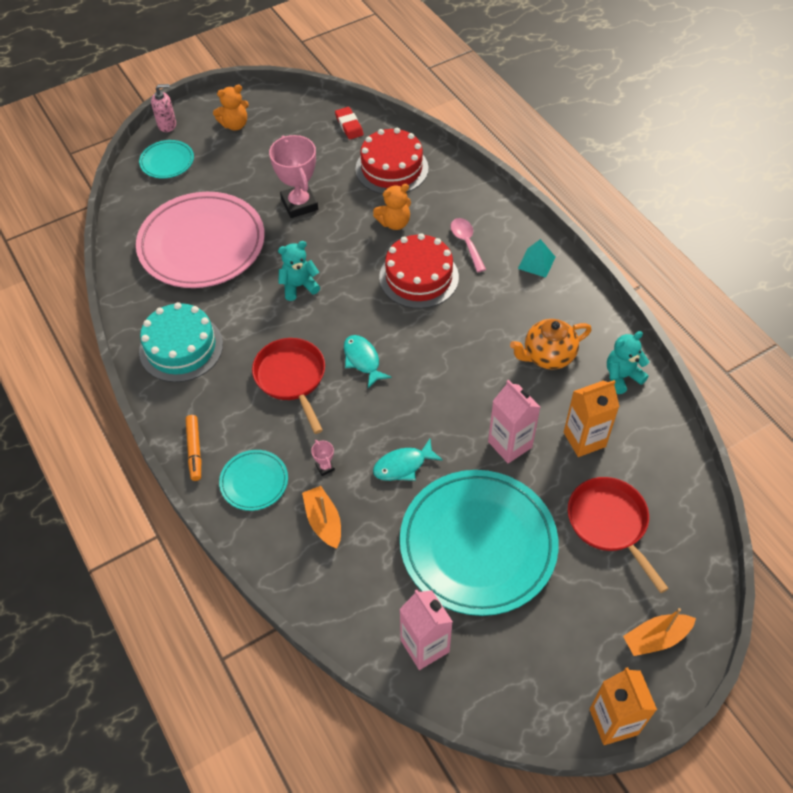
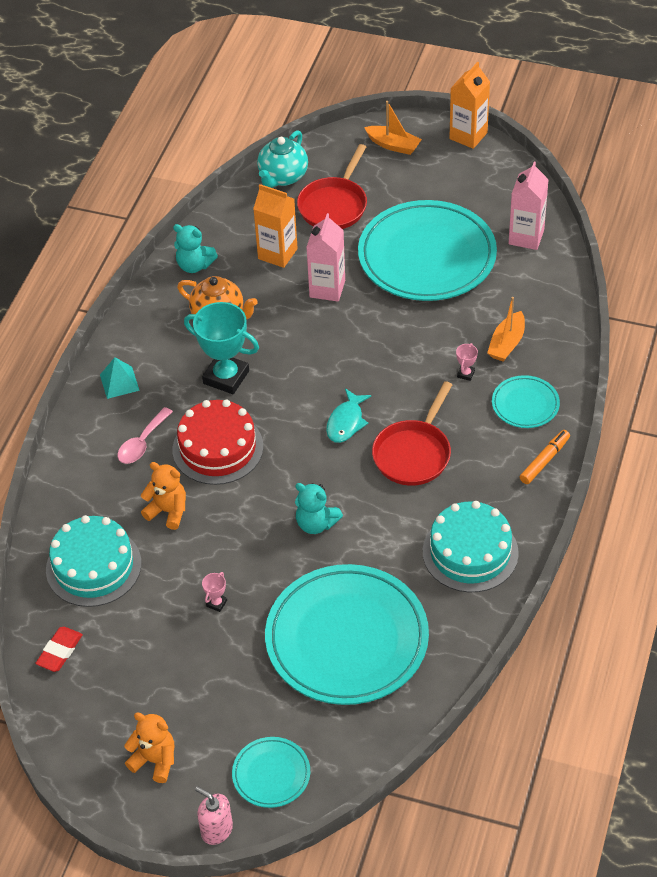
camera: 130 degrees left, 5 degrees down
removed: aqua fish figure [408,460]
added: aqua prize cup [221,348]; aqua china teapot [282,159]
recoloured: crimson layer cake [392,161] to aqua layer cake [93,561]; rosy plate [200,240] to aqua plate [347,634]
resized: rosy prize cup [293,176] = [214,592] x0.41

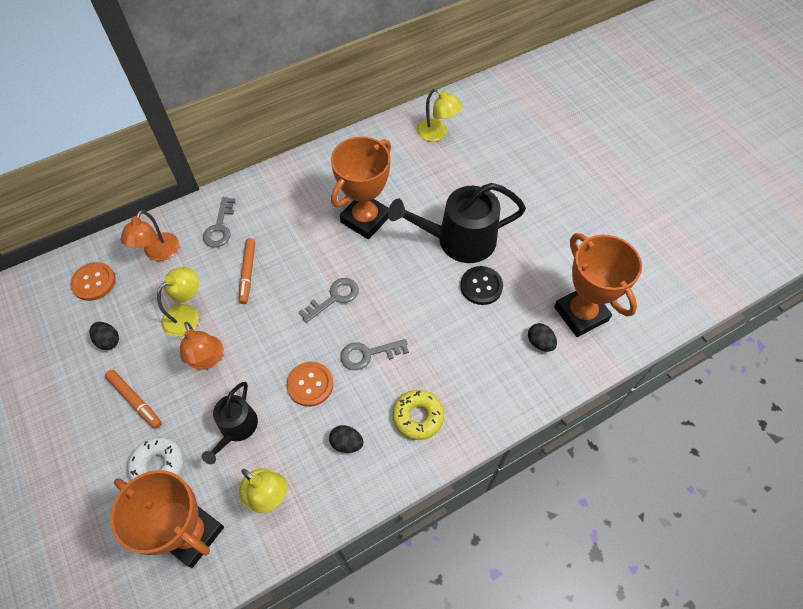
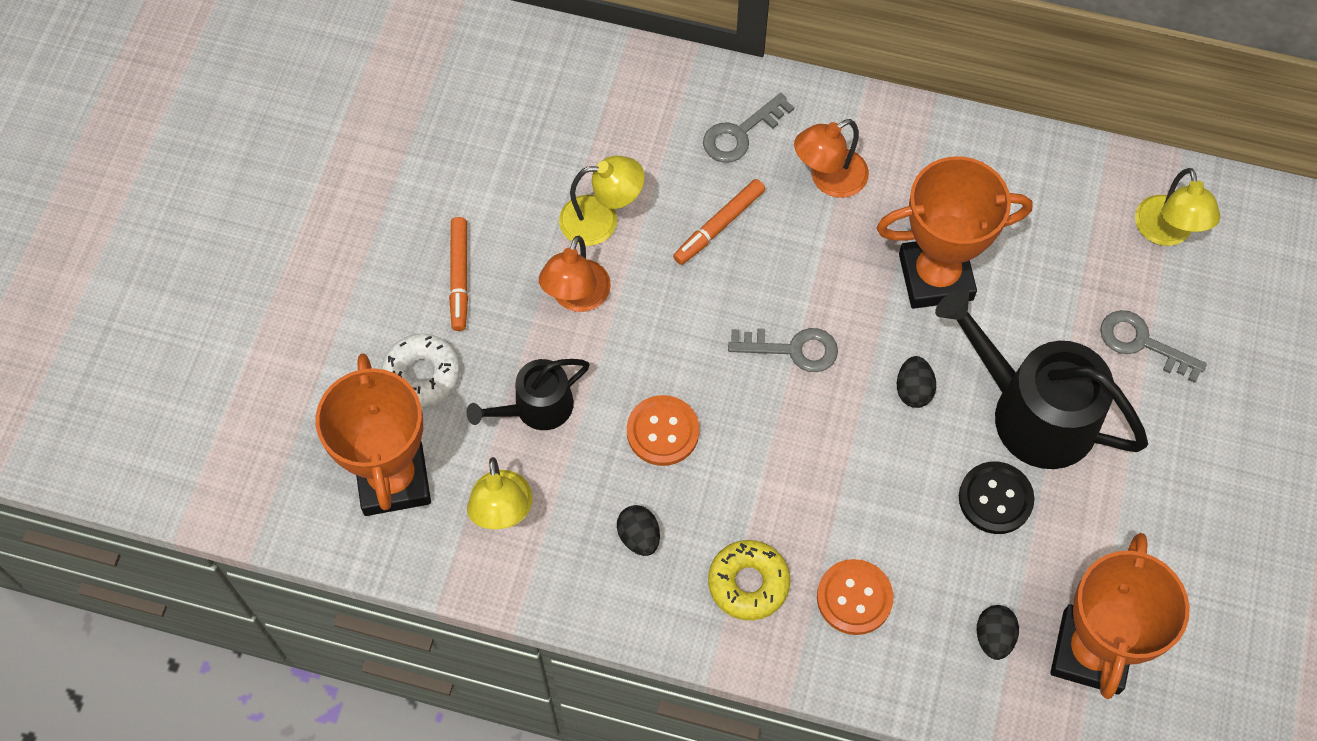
camera: 45 degrees right, 5 degrees up
moved: bright orange reading lamp [150,235] to [831,158]; bright orange sewing button [93,281] to [855,597]; black egg [104,336] to [916,382]; grey latchkey [374,354] to [1153,346]

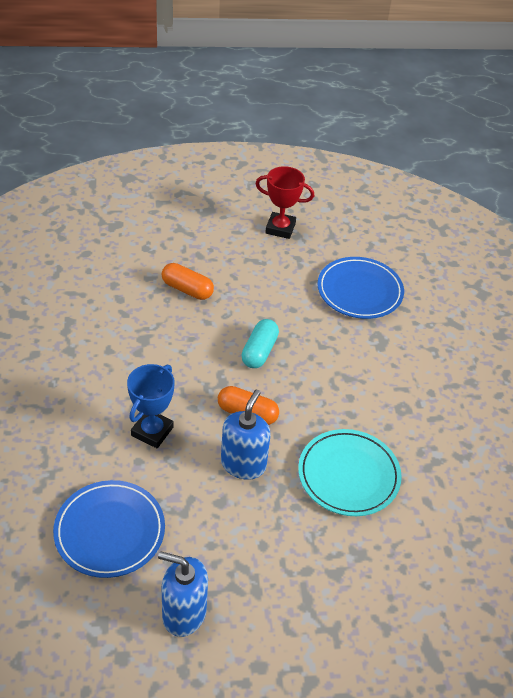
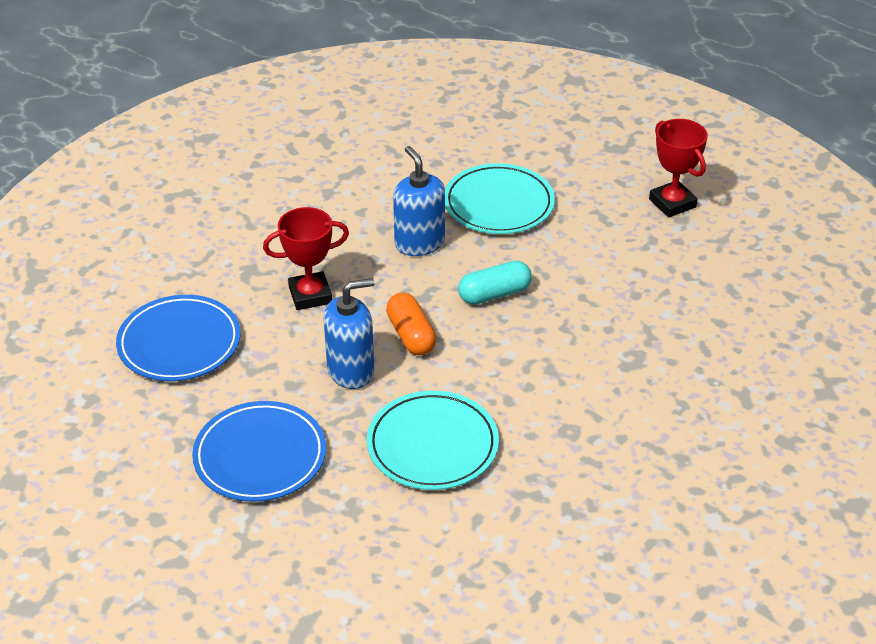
camera: 50 degrees right, 5 degrees down
moved: blue plate [360,288] to [259,451]; blue soap dispenser [183,594] to [419,201]
replaced: bright orange pill shape [188,281] to aqua plate [500,198]
recoloured: blue prize cup [151,406] to crimson prize cup [306,258]

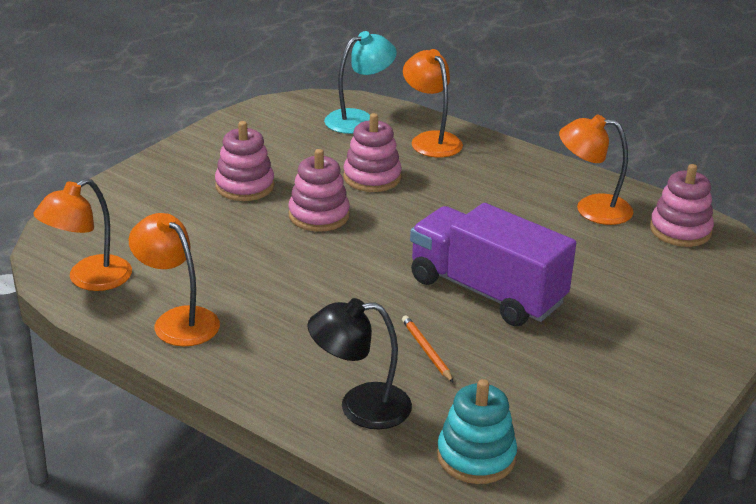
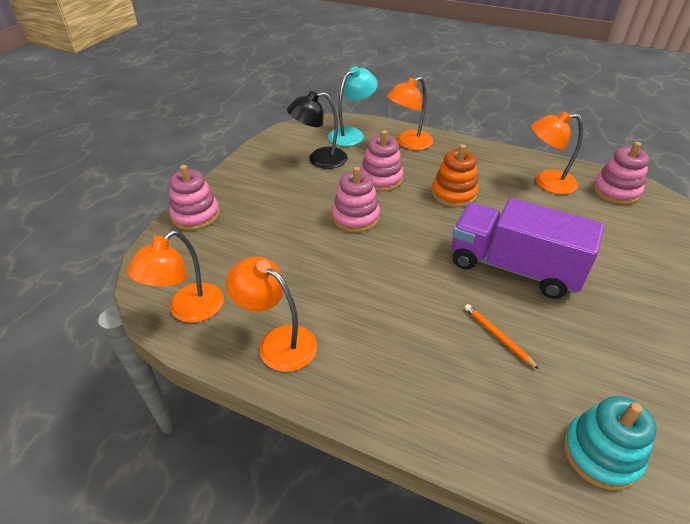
camera: 10 degrees left, 10 degrees up
added: bright orange stacking rings [455,175]
moved: rosy stacking rings [244,161] to [194,197]; black reading lamp [359,363] to [317,130]
turned: bright orange reading lamp [433,103] = [410,113] 90 degrees counterclockwise

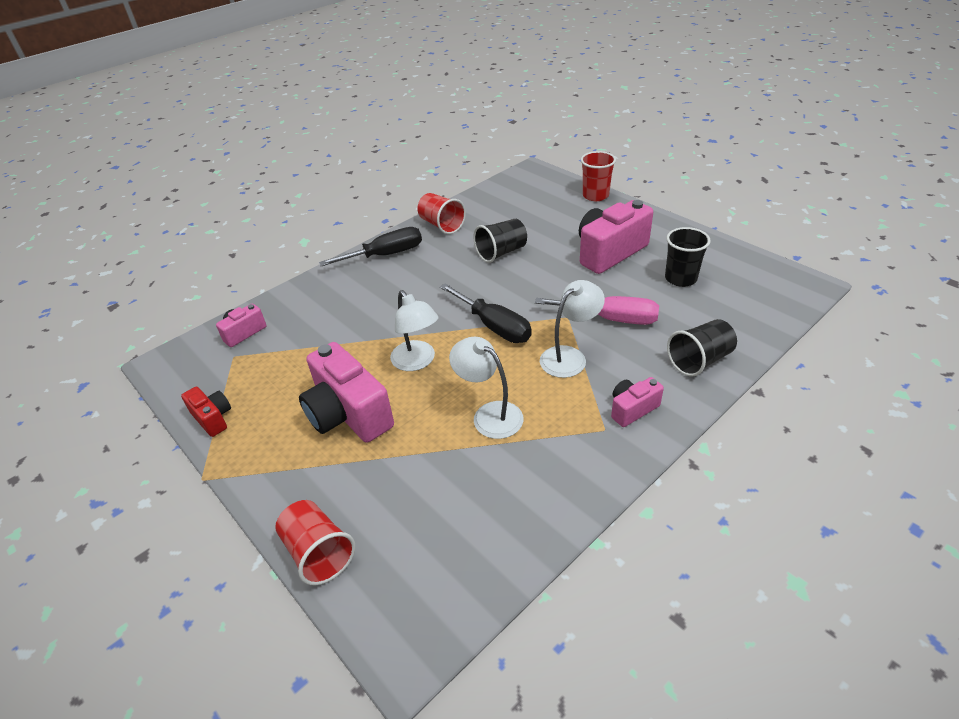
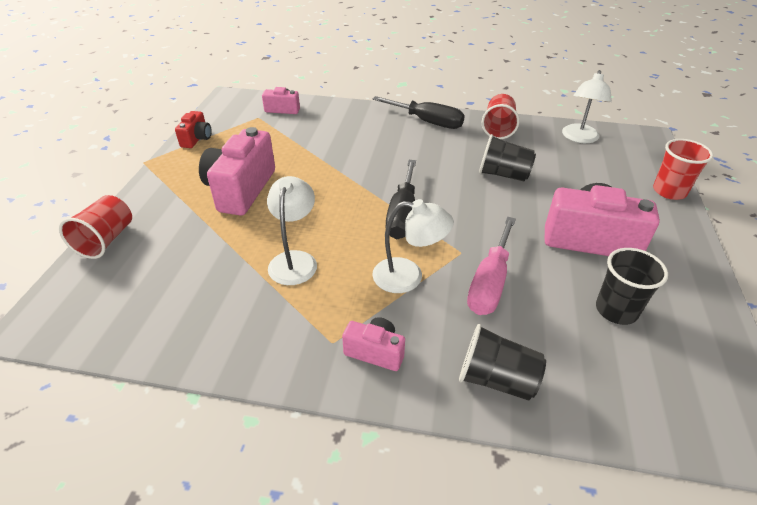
camera: 50 degrees right, 0 degrees up
moved: pure white reading lamp [414,330] to [587,106]
turned: rosy flat screwdriver [597,310] = [491,266] 45 degrees clockwise

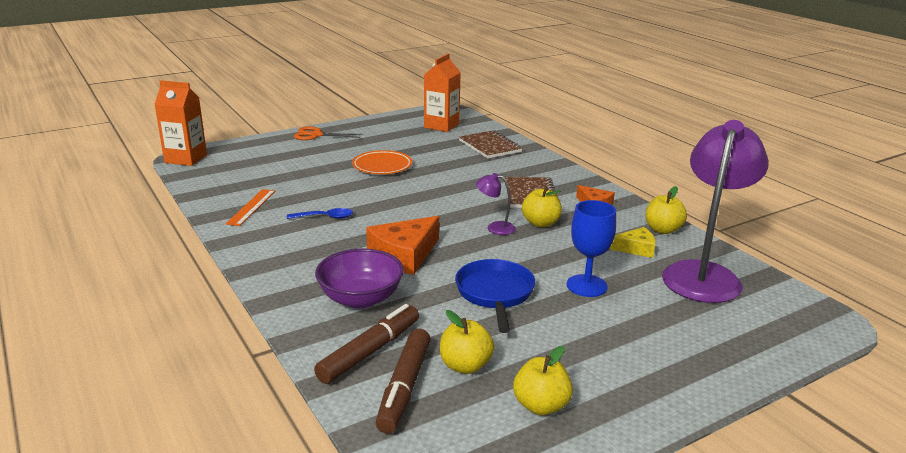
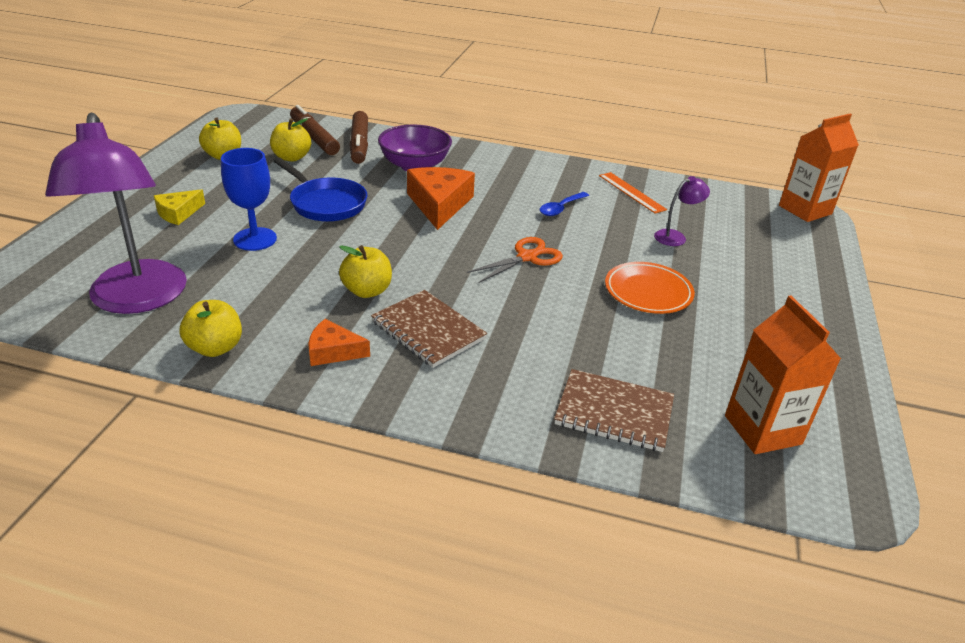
camera: 135 degrees right, 10 degrees up
moved: golden cheese wedge [633,242] to [179,207]; bright orange shears [328,133] to [515,260]; royal purple reading lamp [496,204] to [682,211]

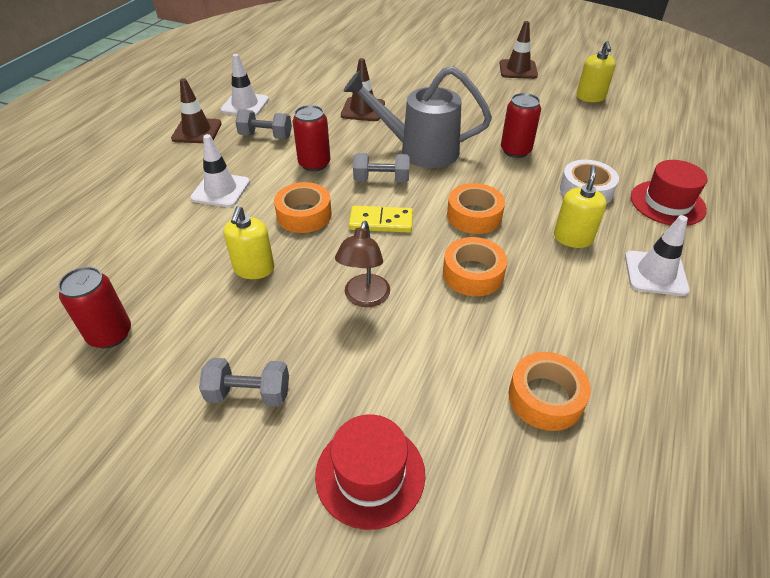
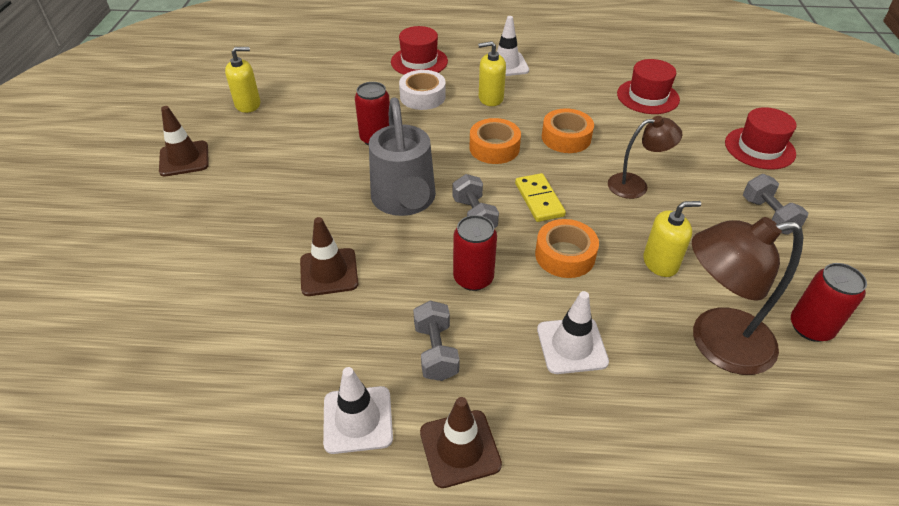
camera: 110 degrees left, 0 degrees up
added: dark brown reading lamp [747,296]
replaced: bright orange tape [549,391] to crimson tall hat [648,86]

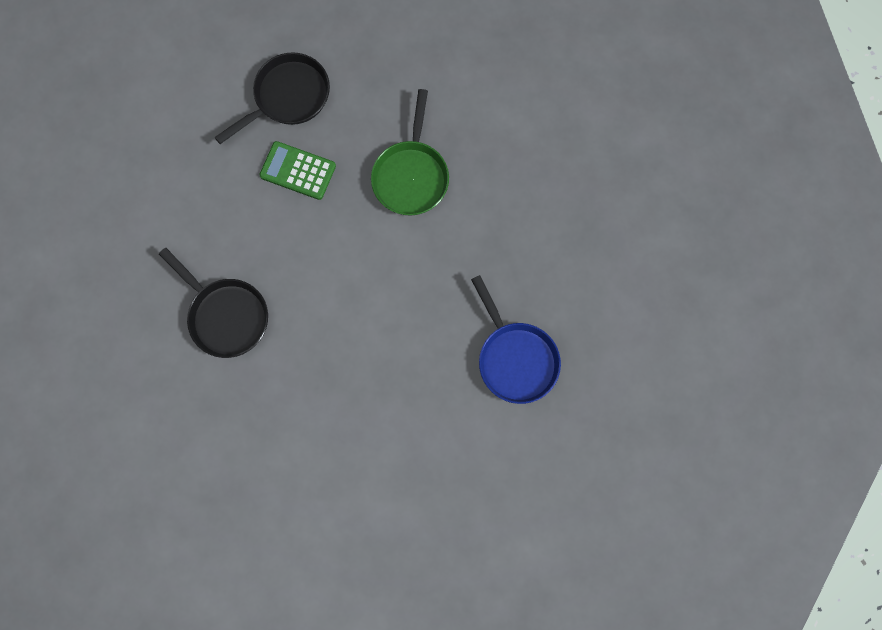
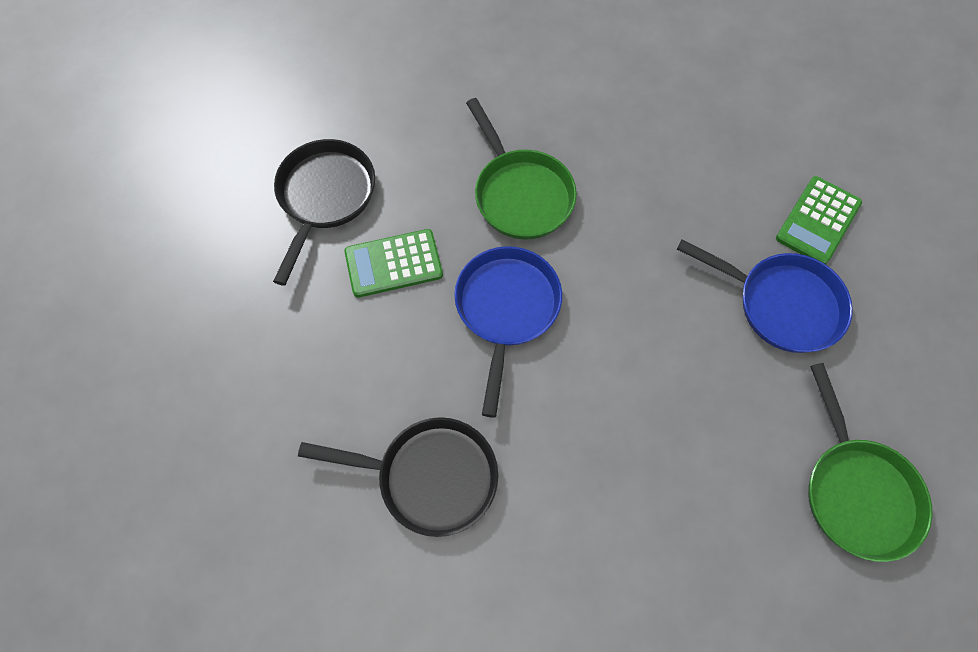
camera: 35 degrees left, 10 degrees down
added: blue frying pan [508,331]; emerald calculator [819,220]; emerald frying pan [870,462]

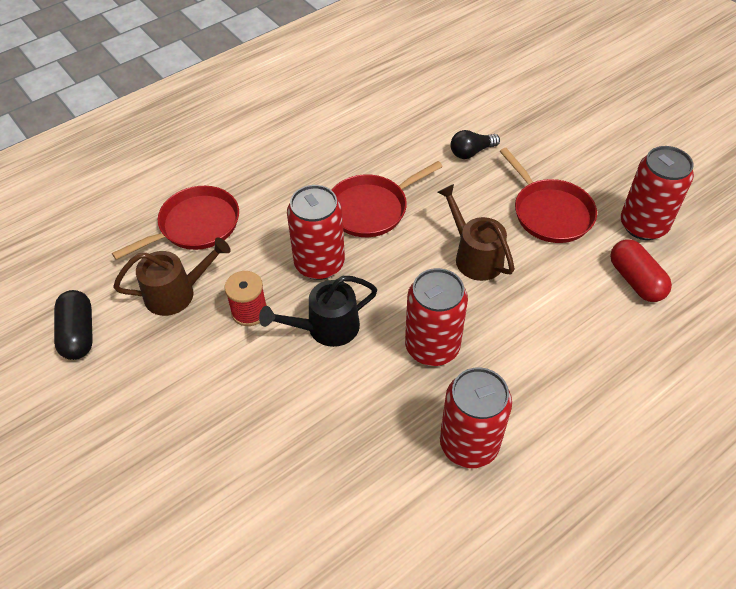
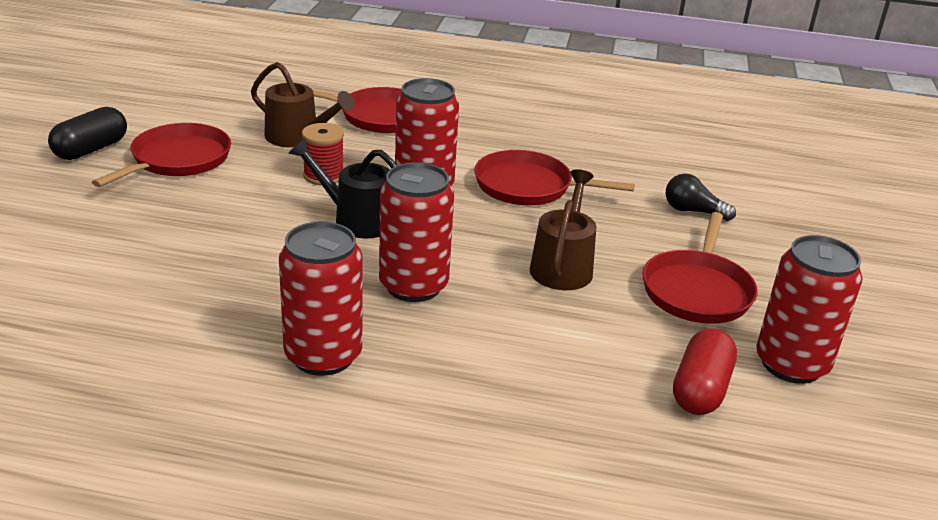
camera: 45 degrees right, 20 degrees down
added: crimson frying pan [161,155]
moved: black pill shape [73,325] to [87,133]

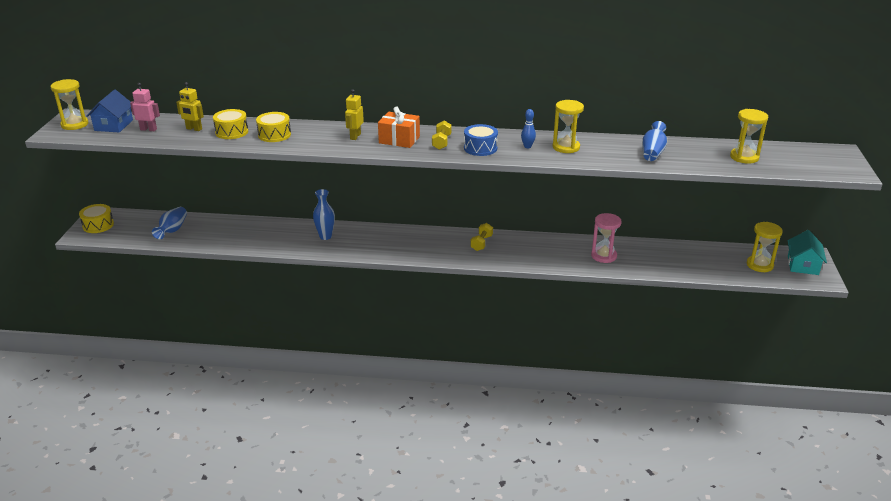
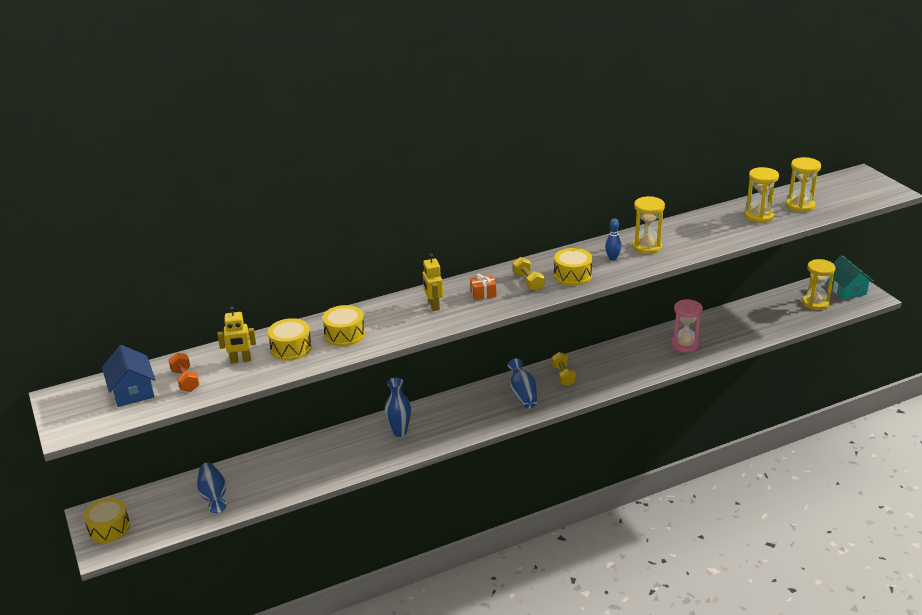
camera: 30 degrees left, 0 degrees up
moved: blue tall vase [654,141] to [522,383]; golden hourglass [69,104] to [762,195]
replaced: rosy robot [145,107] to bright orange free weight [184,372]
recoloured: blue toy drum [481,140] to golden toy drum [573,267]
resized: bright orange present [399,127] = [483,287] x0.57

